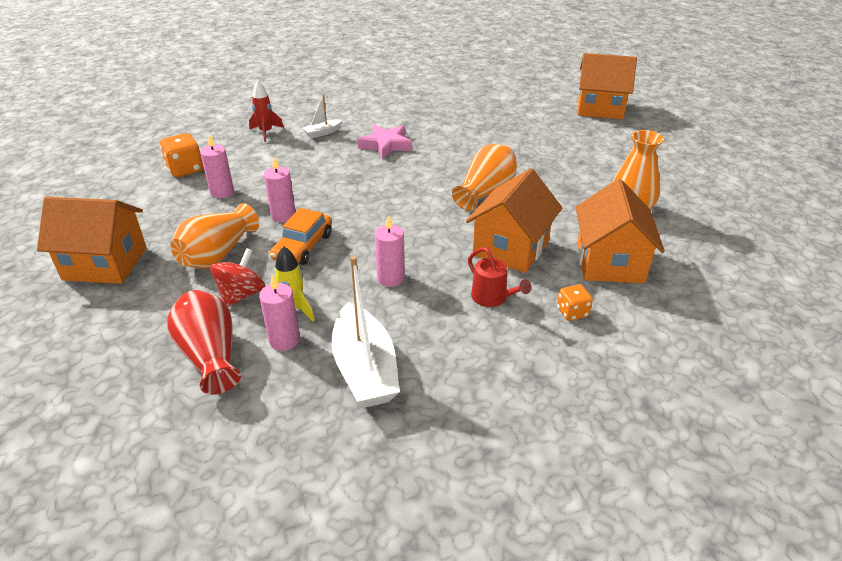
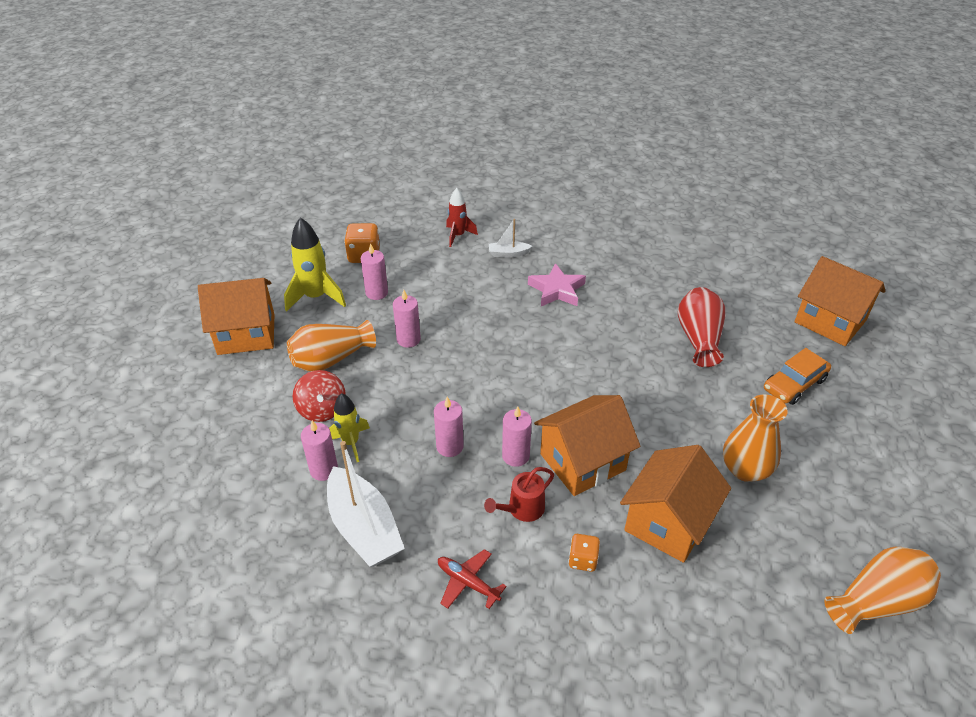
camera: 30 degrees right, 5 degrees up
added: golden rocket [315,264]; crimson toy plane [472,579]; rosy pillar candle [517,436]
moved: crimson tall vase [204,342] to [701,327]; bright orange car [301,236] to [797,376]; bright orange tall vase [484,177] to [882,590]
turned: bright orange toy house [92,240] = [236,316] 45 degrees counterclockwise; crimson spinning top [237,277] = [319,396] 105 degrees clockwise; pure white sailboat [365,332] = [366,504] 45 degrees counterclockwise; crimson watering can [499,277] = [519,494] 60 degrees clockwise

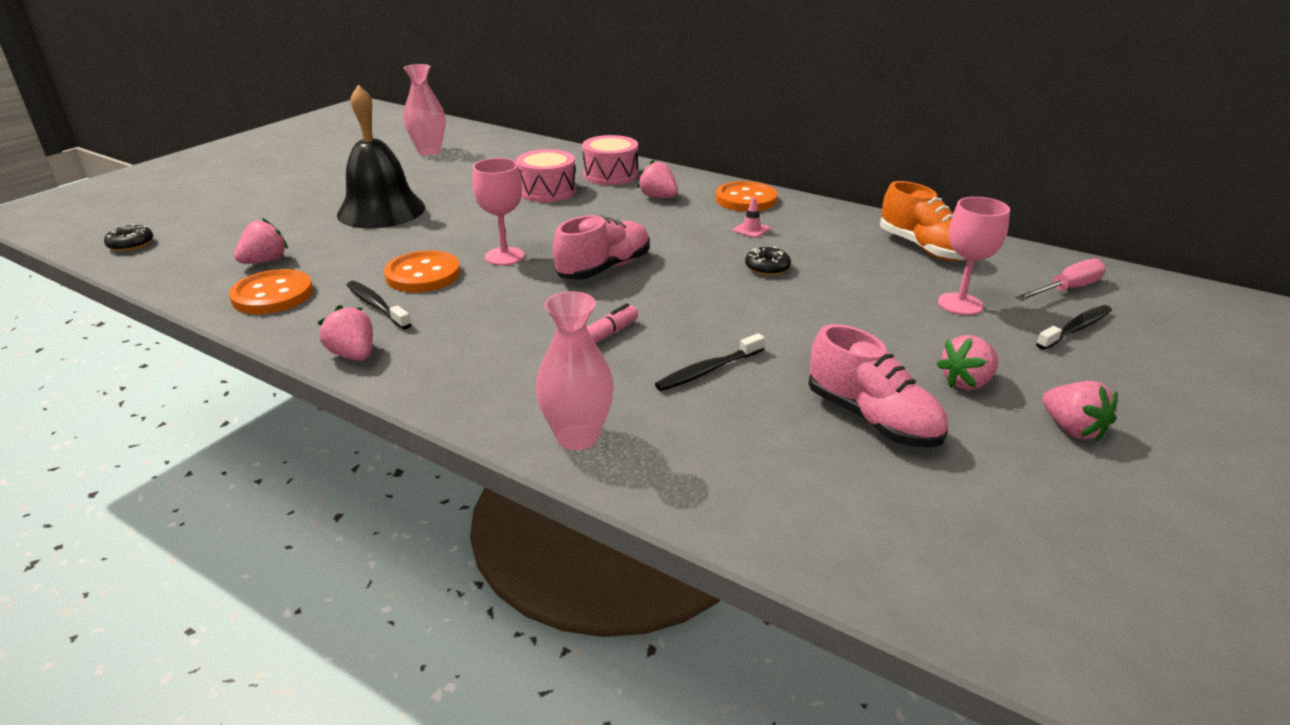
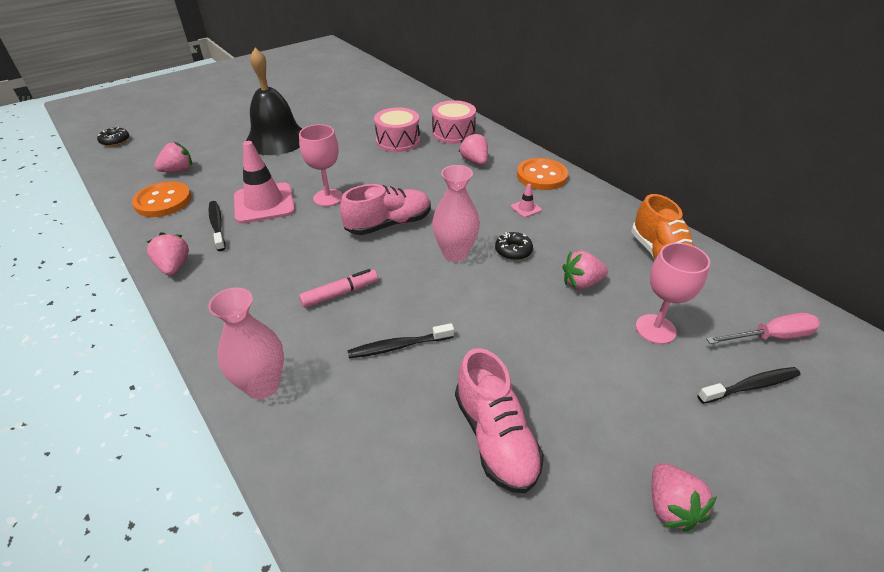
camera: 20 degrees right, 10 degrees up
moved: rosy tall vase [424,109] to [456,213]; rosy strawberry [967,362] to [585,270]
replaced: bright orange sewing button [422,271] to rosy safety cone [264,182]

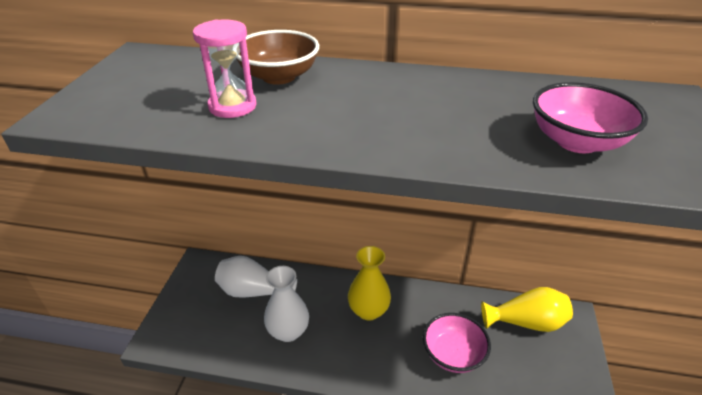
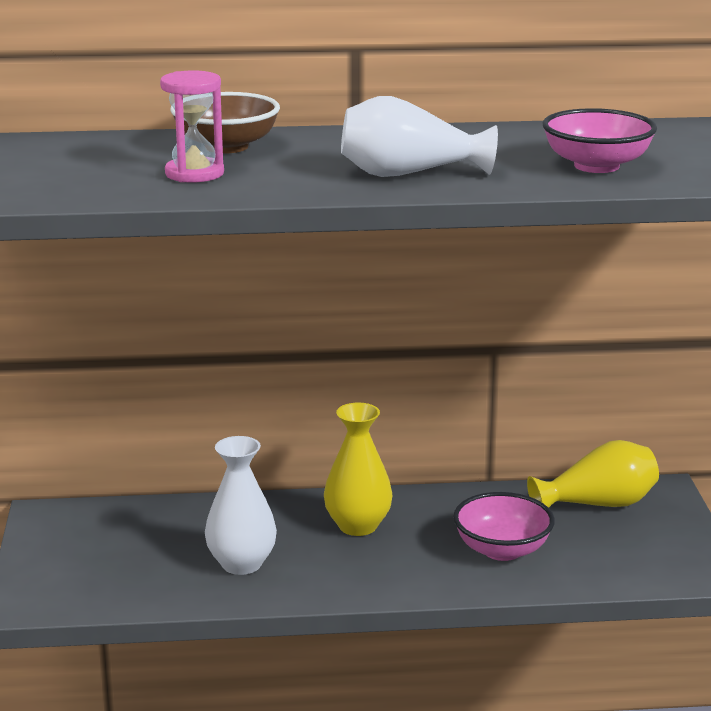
camera: 15 degrees left, 15 degrees down
moved: pure white tall vase [256,277] to [419,136]

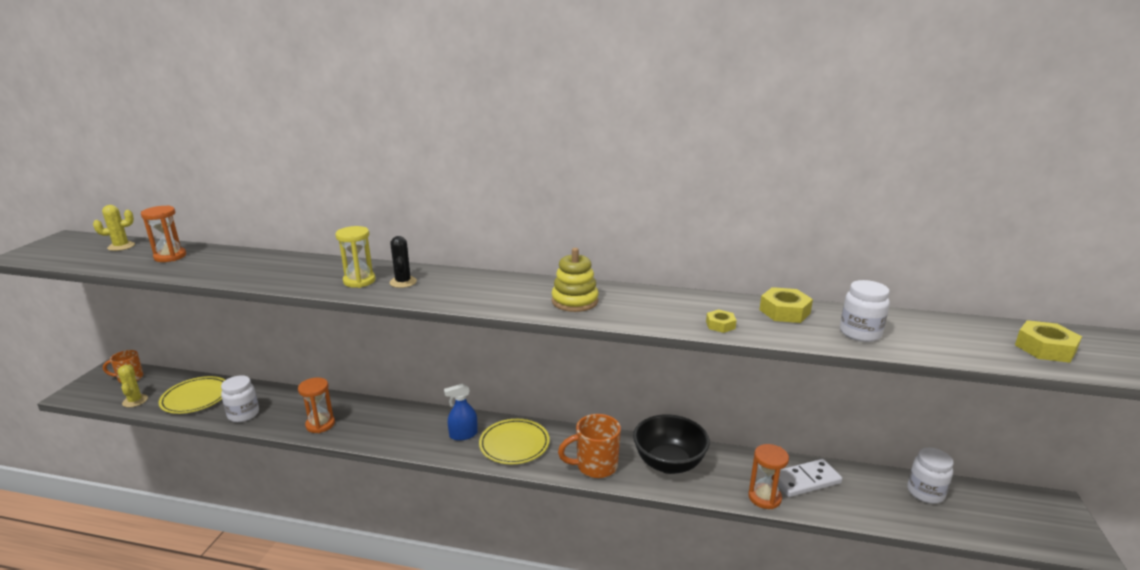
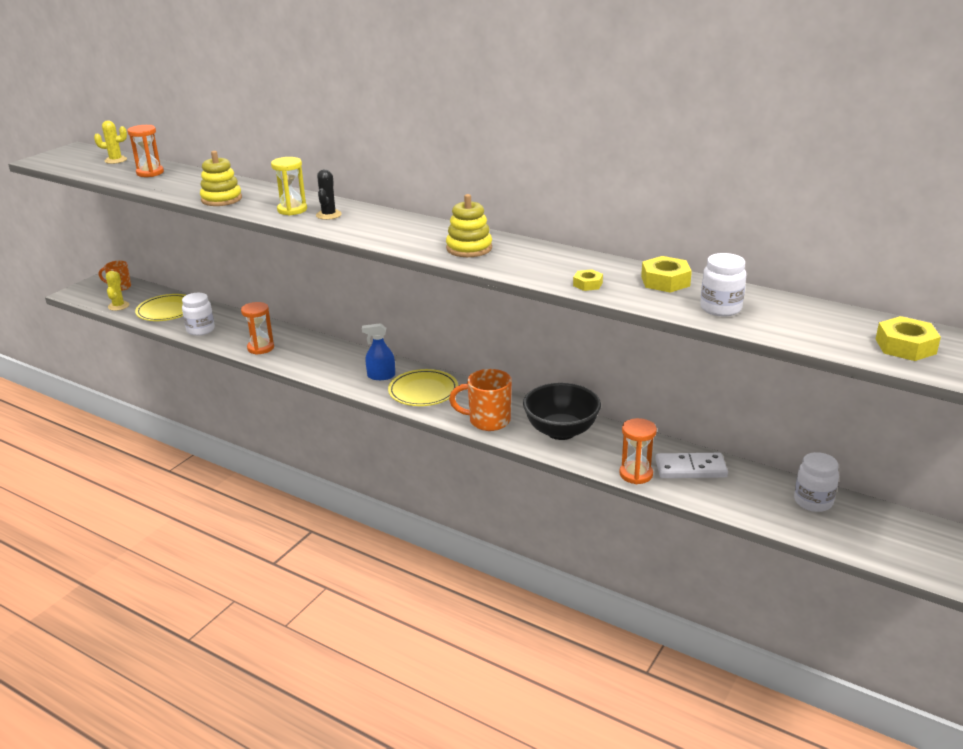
camera: 20 degrees right, 5 degrees up
added: golden stacking rings [221,178]

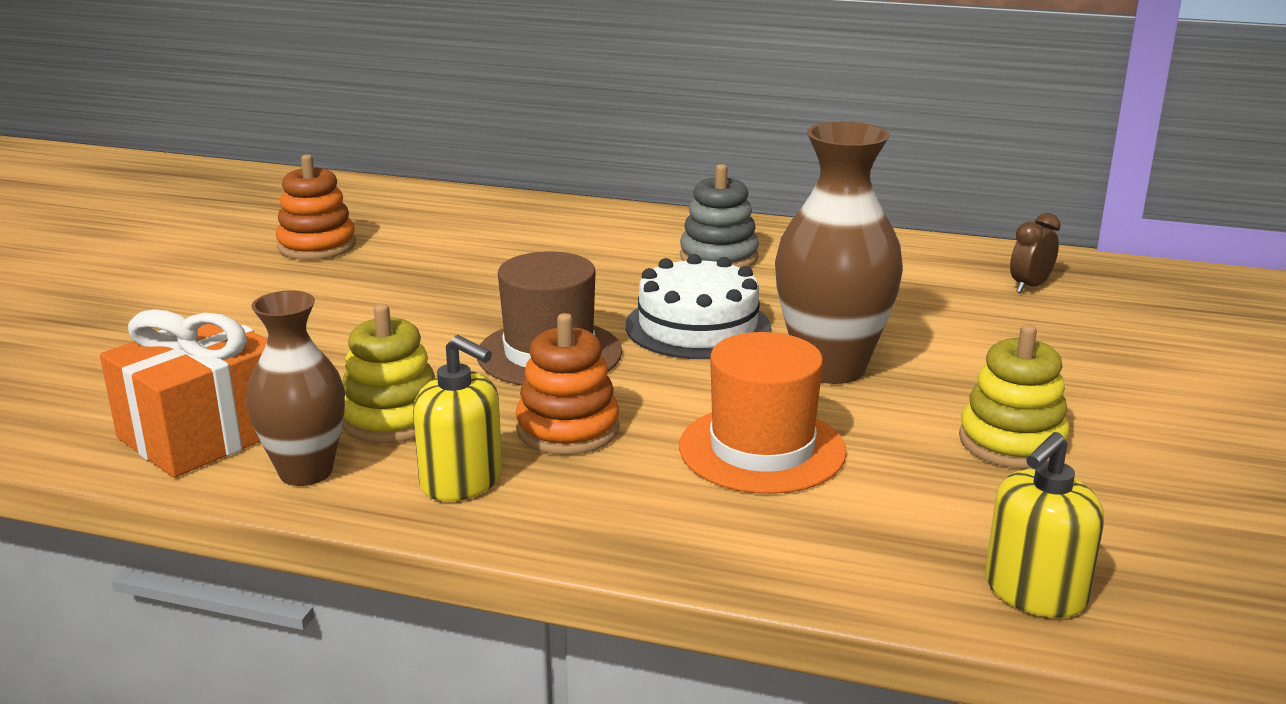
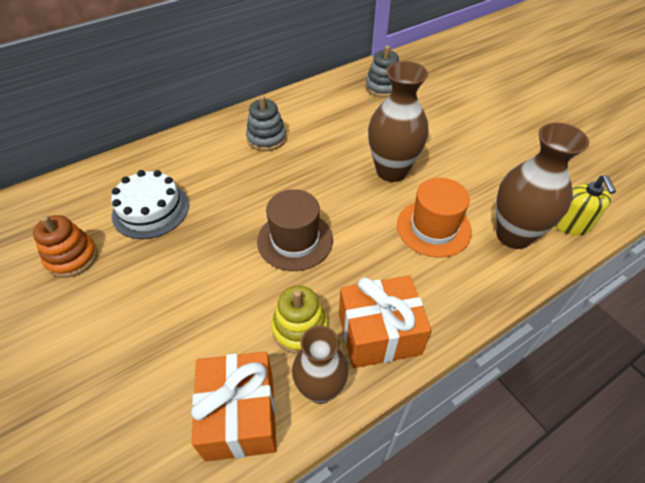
camera: 50 degrees left, 25 degrees up
removed: bright orange stacking rings [567,384]; golden stacking rings [1014,396]
added: dark brown tall vase [542,186]
moved: pure white layer cake [698,306] to [150,204]
replaced: golden soap dispenser [457,418] to bright orange present [385,321]; dark brown alarm clock [1035,253] to grey stacking rings [382,71]

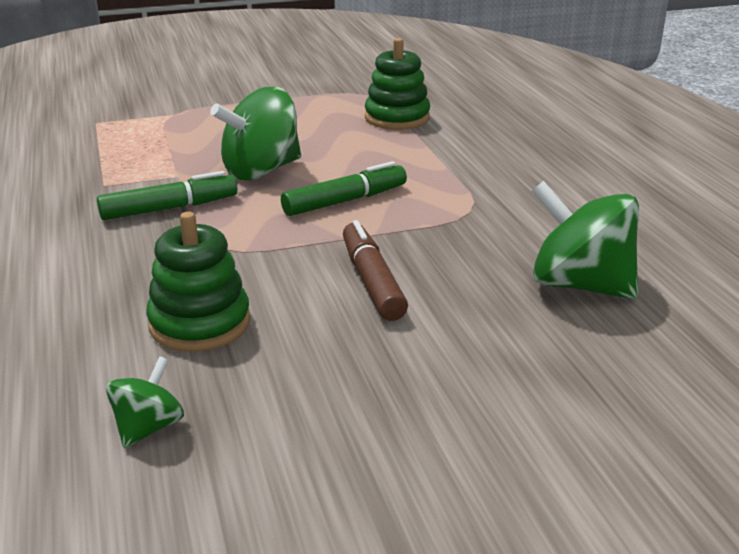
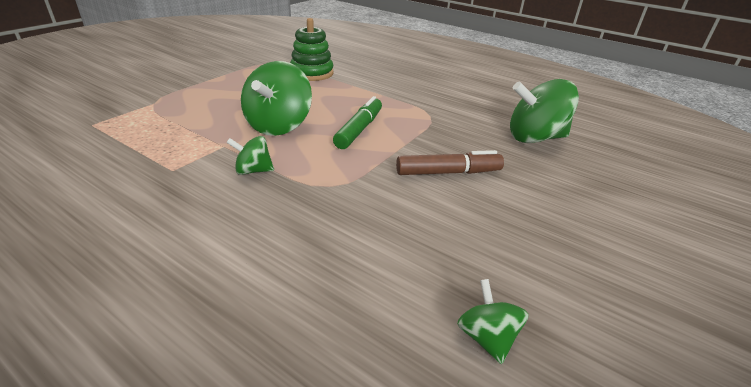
camera: 40 degrees left, 5 degrees up
removed: emerald stacking rings [198,282]
replaced: emerald marker [167,195] to emerald spinning top [250,155]
turned: dark brown marker [375,270] = [450,162] 135 degrees clockwise

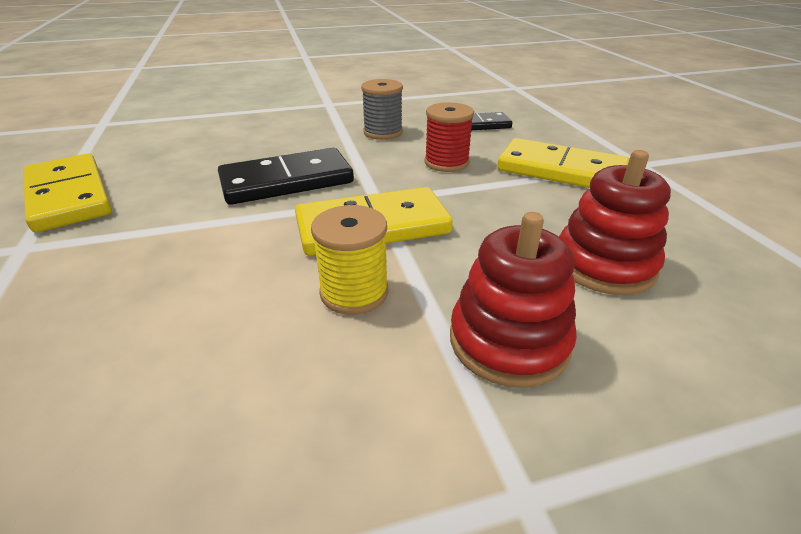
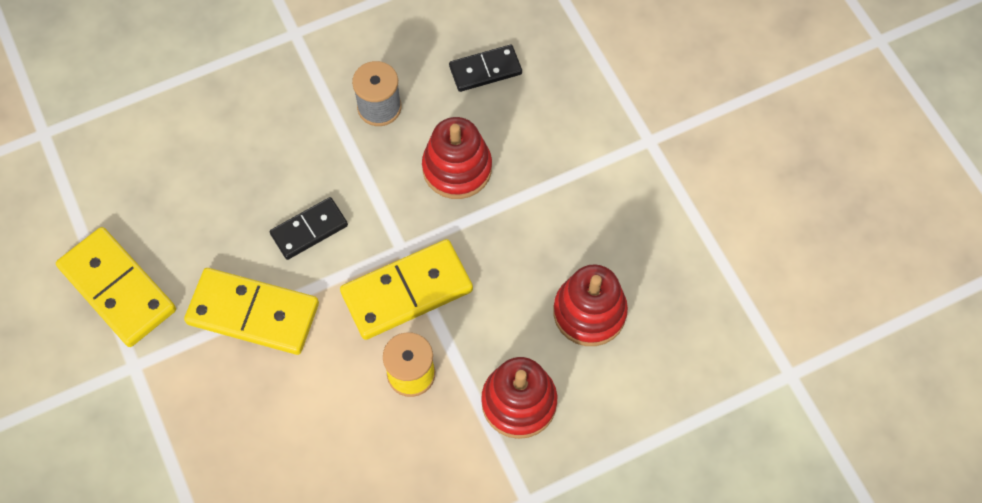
camera: 10 degrees left, 30 degrees up
moved: golden domino piece [563,163] to [251,311]
replaced: crimson spool [449,137] to crimson stacking rings [457,158]
resized: black domino piece [286,176] = [309,228] x0.60

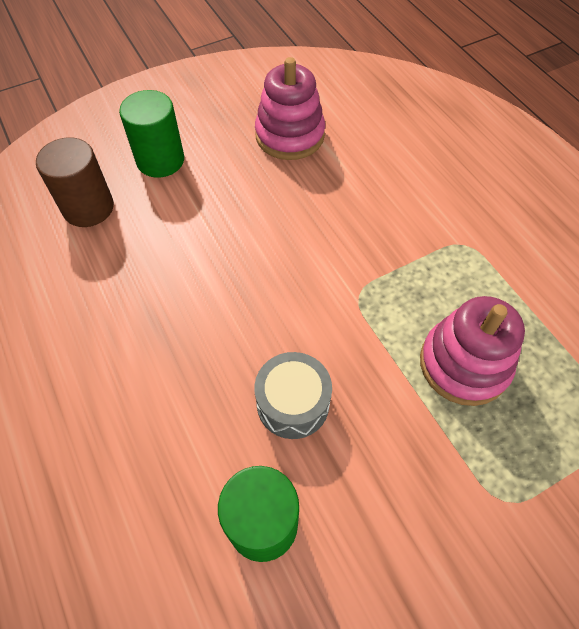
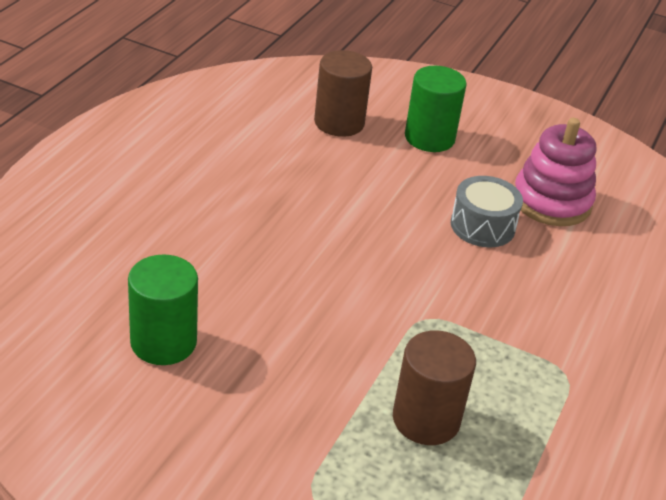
camera: 50 degrees right, 20 degrees down
moved: grey toy drum [293,395] to [487,211]
replaced: rosy stacking rings [472,351] to dark brown cylinder shape [434,387]

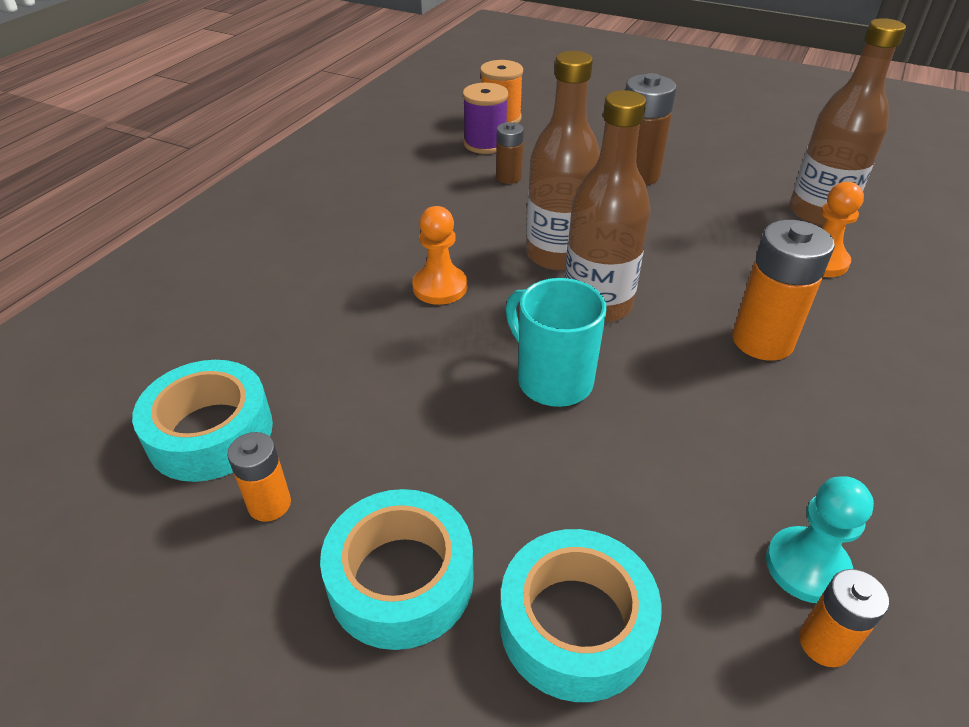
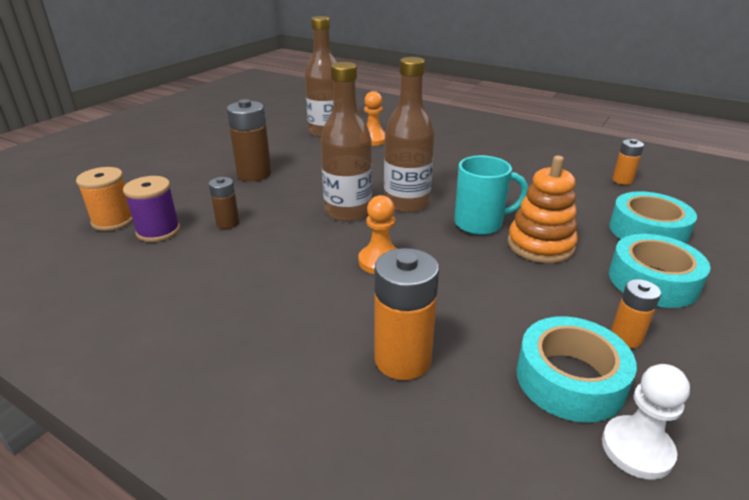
camera: 85 degrees left, 10 degrees down
removed: aqua pawn [820,539]
added: bright orange stacking rings [542,209]; pure white pawn [646,422]
moved: bright orange power cell [783,290] to [406,314]
turned: aqua tea mug [556,342] = [491,195] 150 degrees counterclockwise

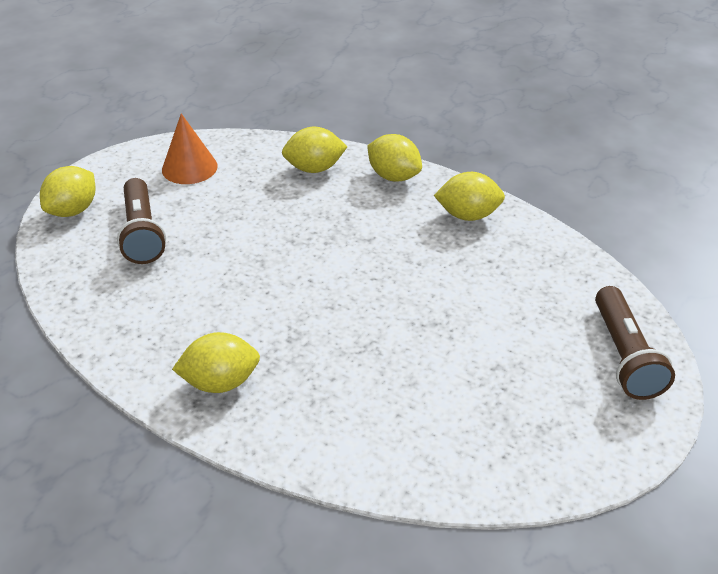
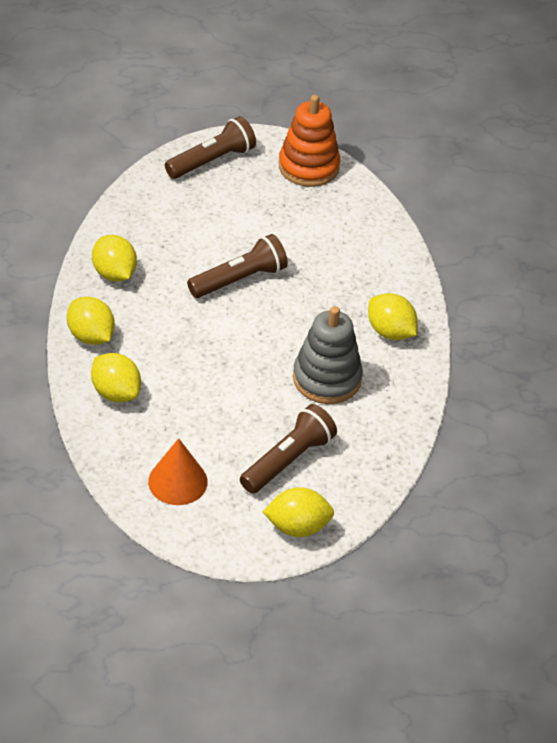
camera: 125 degrees left, 5 degrees up
added: dark brown pocket torch [237,266]; bright orange stacking rings [309,141]; grey stacking rings [328,355]
turned: golden lemon [394,158] = [91,321] 45 degrees counterclockwise

